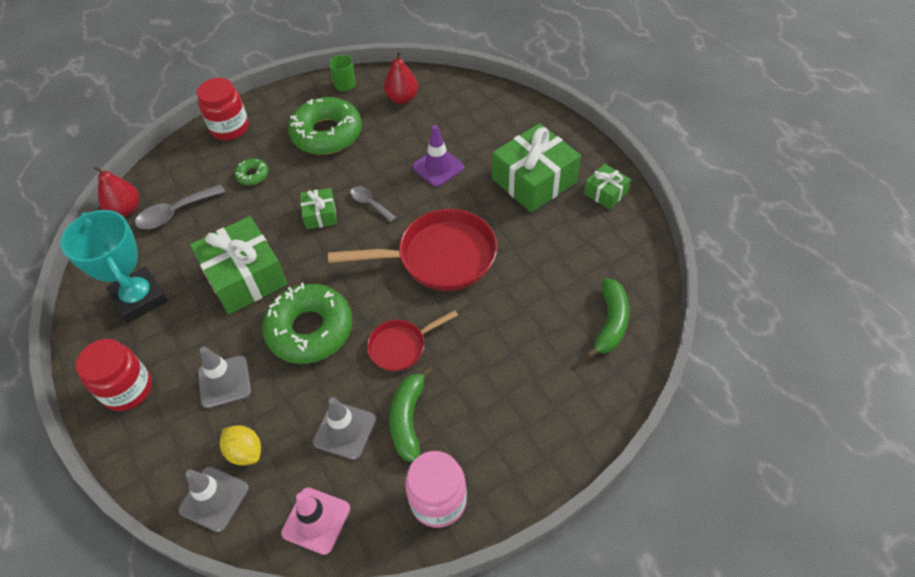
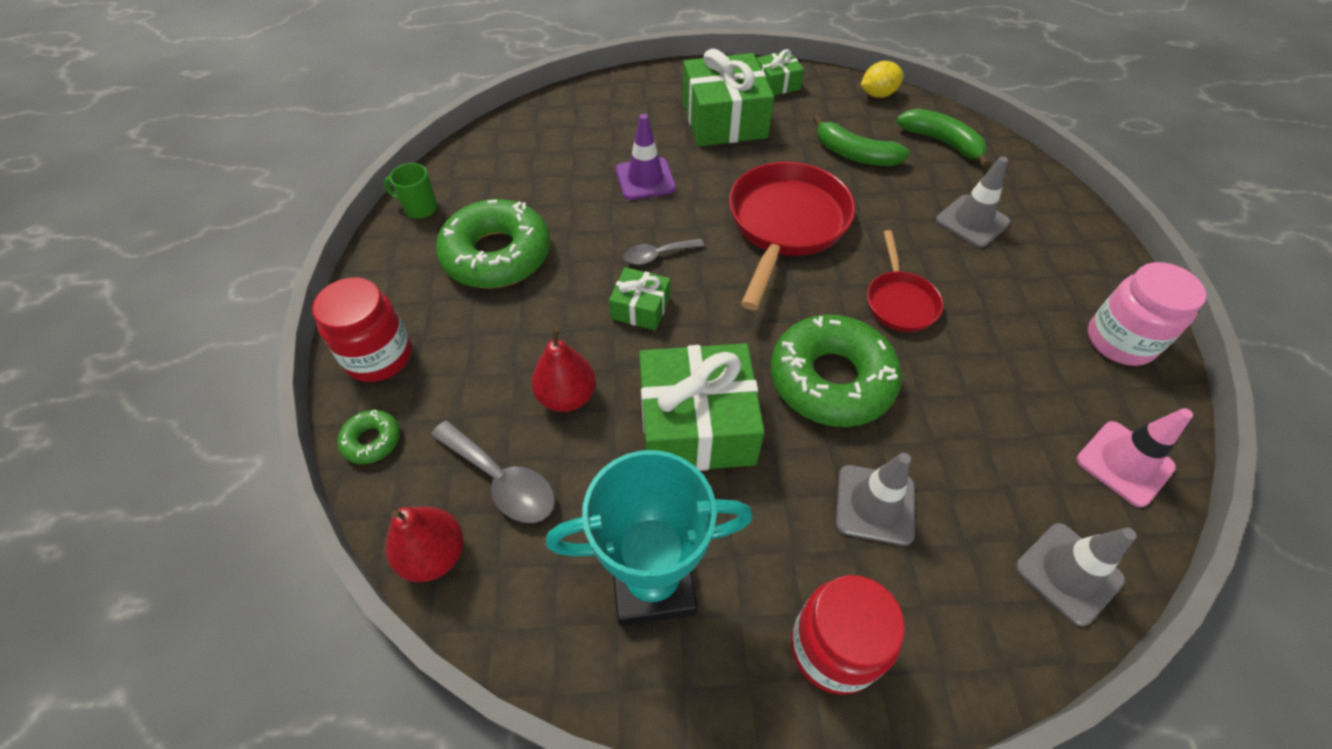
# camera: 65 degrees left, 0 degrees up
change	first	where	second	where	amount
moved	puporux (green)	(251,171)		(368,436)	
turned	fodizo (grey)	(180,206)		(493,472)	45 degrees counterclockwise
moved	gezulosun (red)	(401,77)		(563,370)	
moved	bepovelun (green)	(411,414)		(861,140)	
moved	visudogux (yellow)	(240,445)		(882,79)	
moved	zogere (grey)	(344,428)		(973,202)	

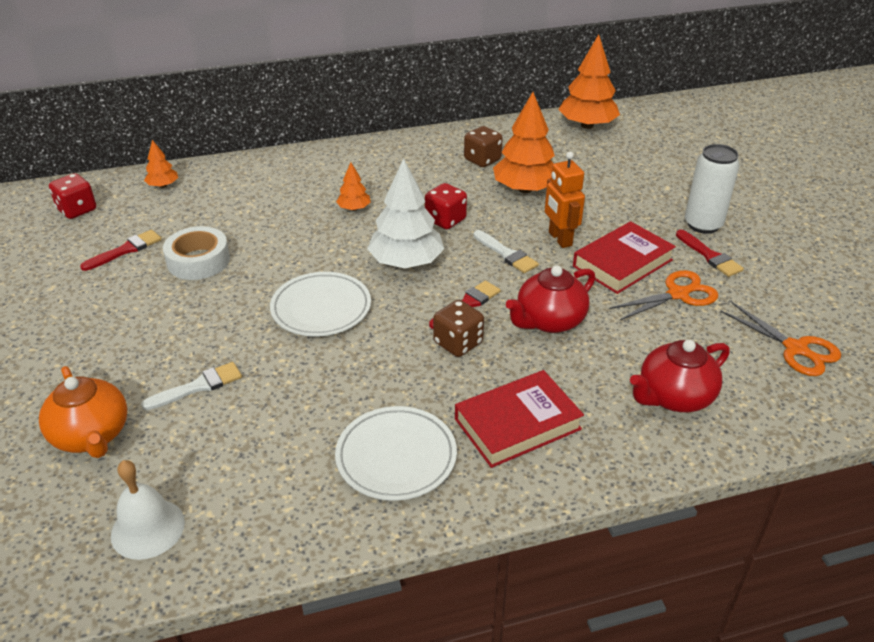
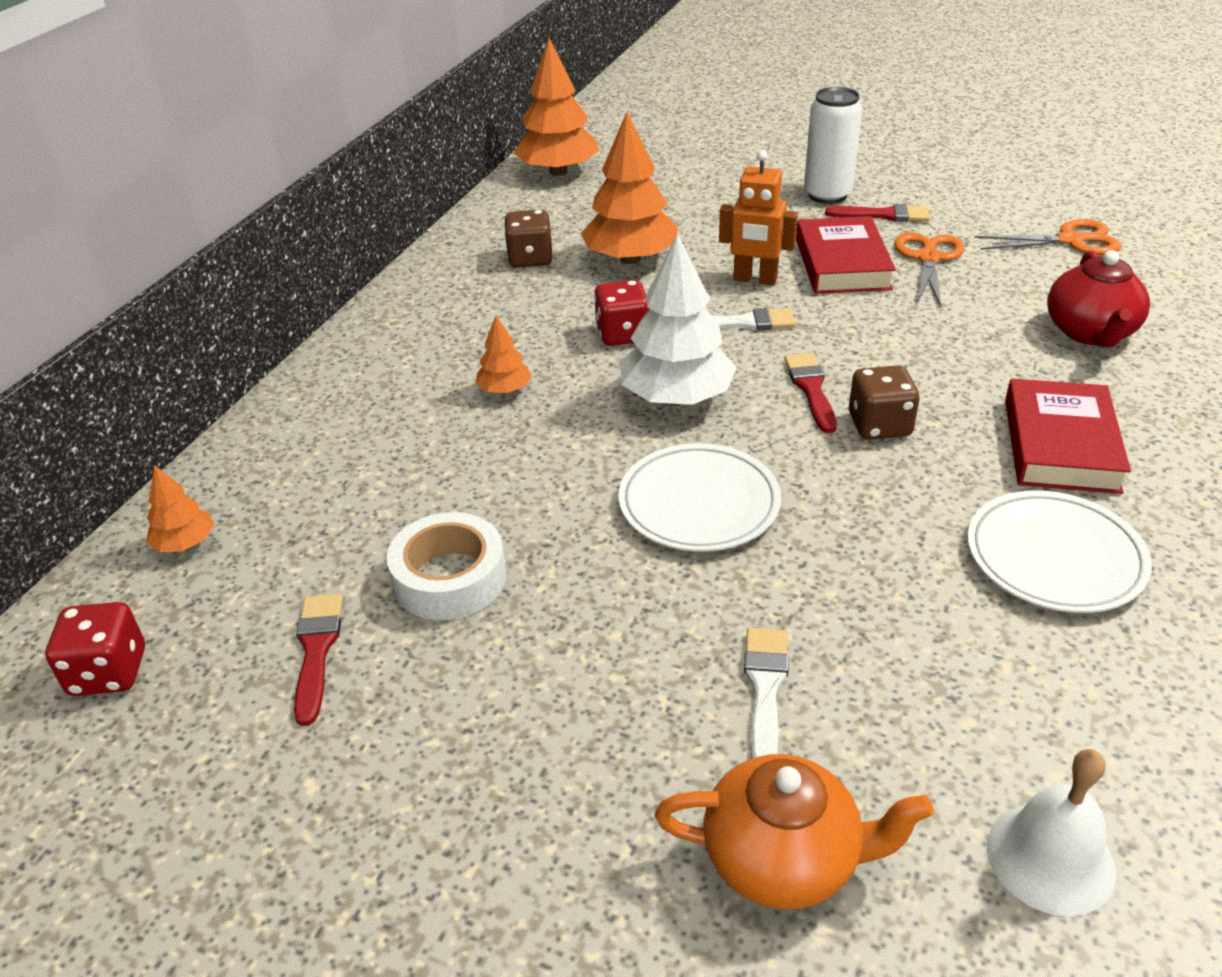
# camera: 50 degrees left, 0 degrees up
change	first	where	second	where	amount
removed	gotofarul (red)	(550,299)			

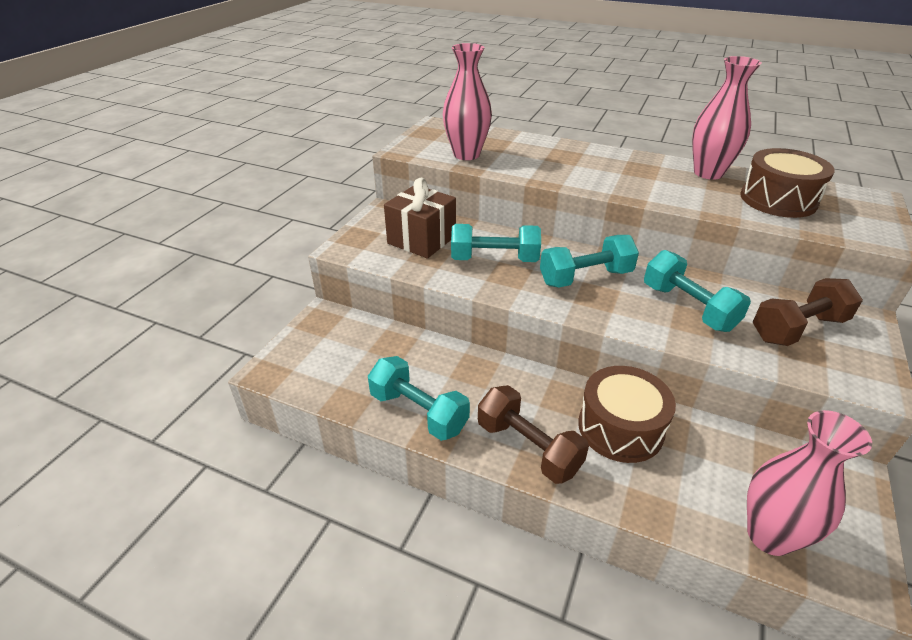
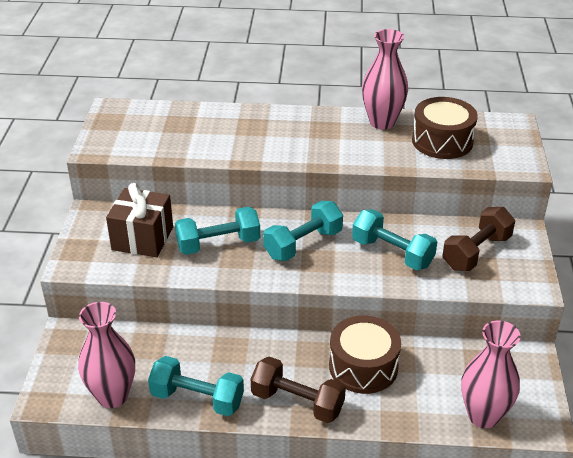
# camera: 20 degrees left, 0 degrees up
change	first	where	second	where	amount
moved	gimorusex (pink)	(467,101)		(106,355)	

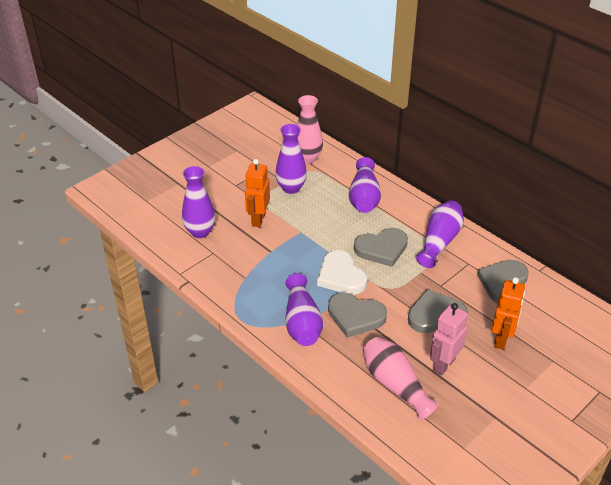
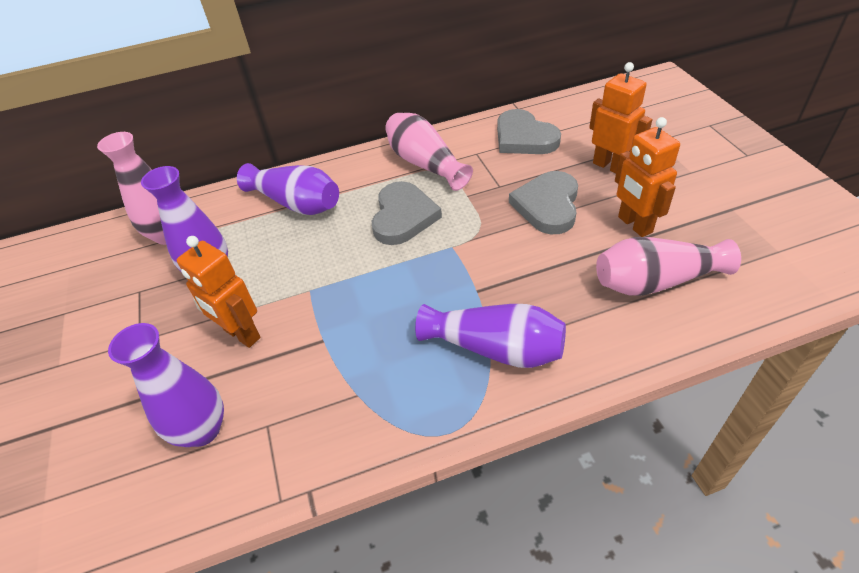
# camera: 60 degrees left, 5 degrees up
change	first	where	second	where	amount
recoloured	gimorusex (purple)	(440,234)	gimorusex (pink)	(429,152)	
recoloured	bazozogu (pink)	(449,339)	bazozogu (orange)	(647,177)	
removed	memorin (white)	(342,272)			
removed	memorin (grey)	(357,315)			

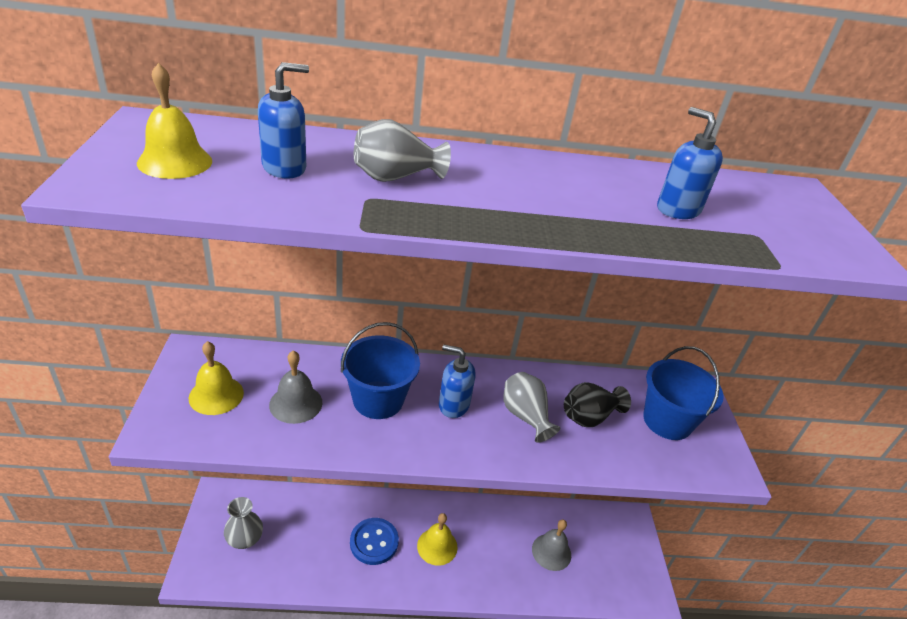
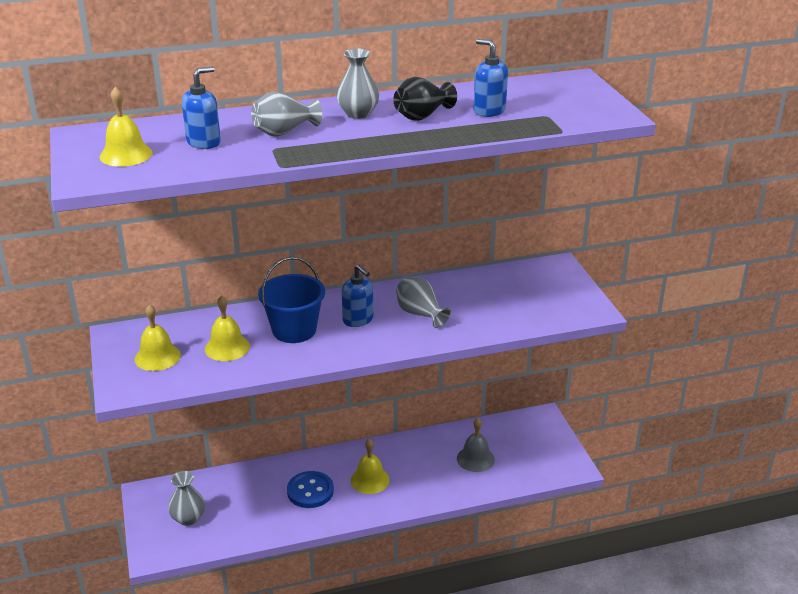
# camera: 10 degrees left, 5 degrees down
change	first	where	second	where	amount
recoloured	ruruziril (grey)	(295,387)	ruruziril (yellow)	(227,328)	
added			gimorusex (grey)	(358,83)	
turned	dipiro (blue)	(457,381)		(357,296)	135 degrees counterclockwise
moved	gimorusex (black)	(597,404)		(425,99)	
removed	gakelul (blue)	(683,393)			

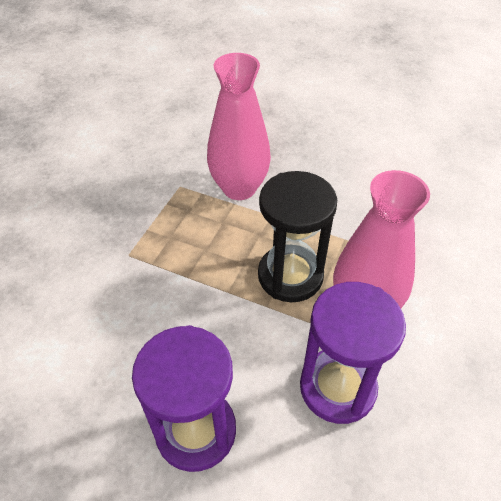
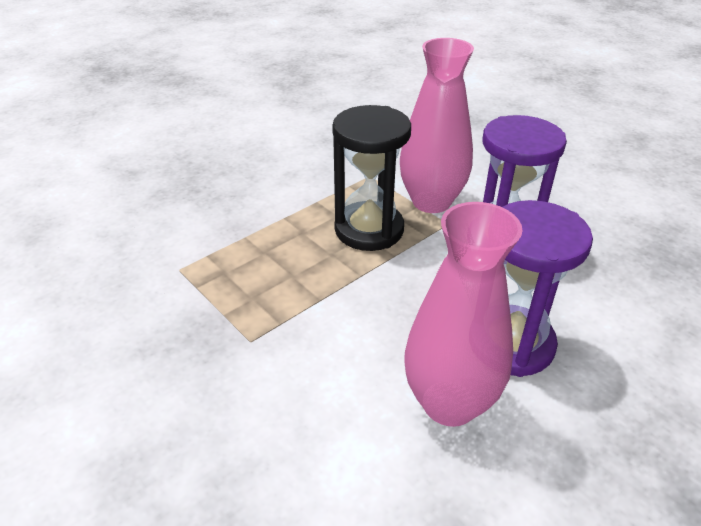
# camera: 65 degrees left, 10 degrees down
change	first	where	second	where	amount
moved	gimorusex (pink)	(239,126)		(463,314)	

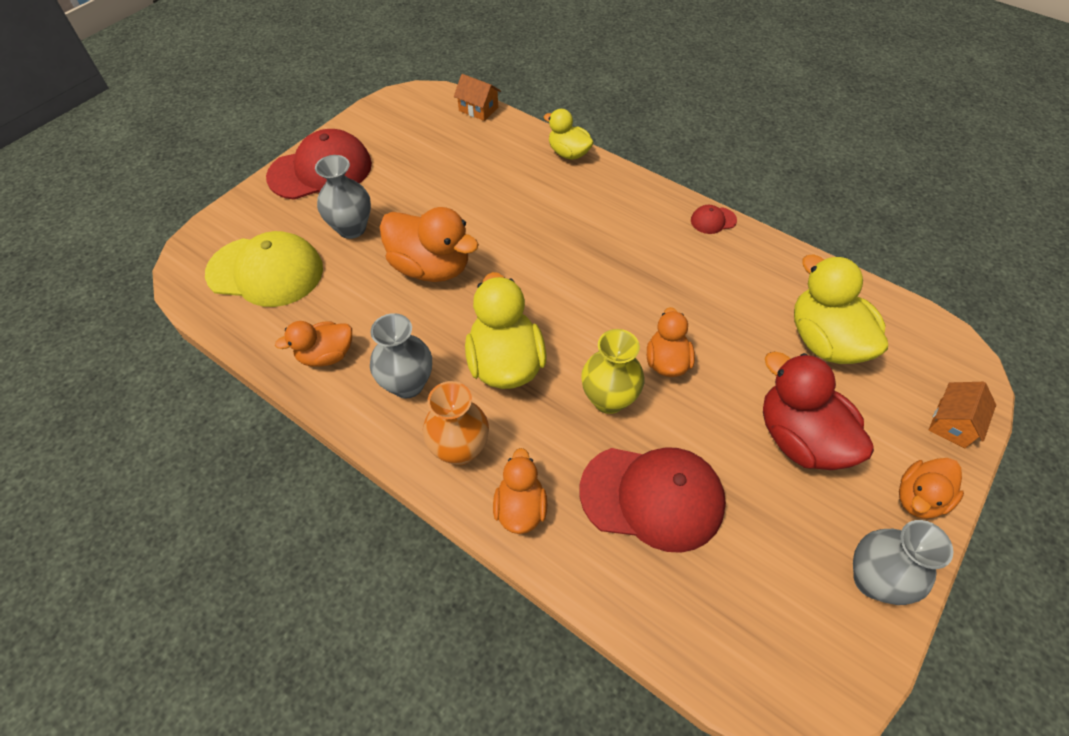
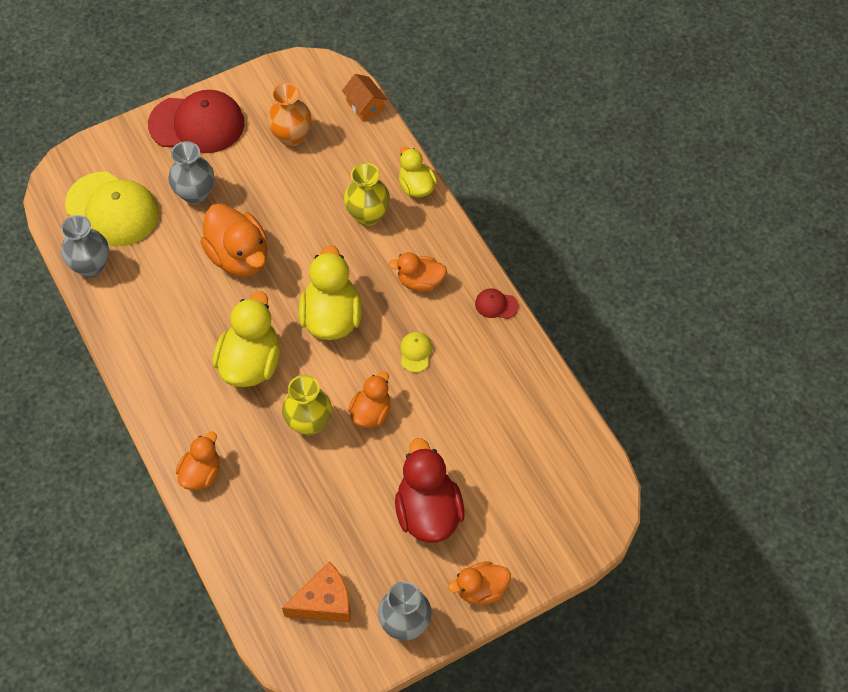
# camera: 25 degrees right, 5 degrees up
change	first	where	second	where	amount
moved	gimorusex (grey)	(401,355)		(85,246)	
moved	gimorusex (orange)	(456,423)		(289,114)	
added			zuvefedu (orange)	(316,591)	
moved	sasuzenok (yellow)	(841,309)		(330,292)	
added			gimorusex (yellow)	(367,194)	
moved	sasuzenok (orange)	(313,344)		(417,272)	
added			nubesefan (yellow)	(416,352)	
removed	nubesefan (red)	(653,500)			
removed	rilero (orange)	(962,415)			

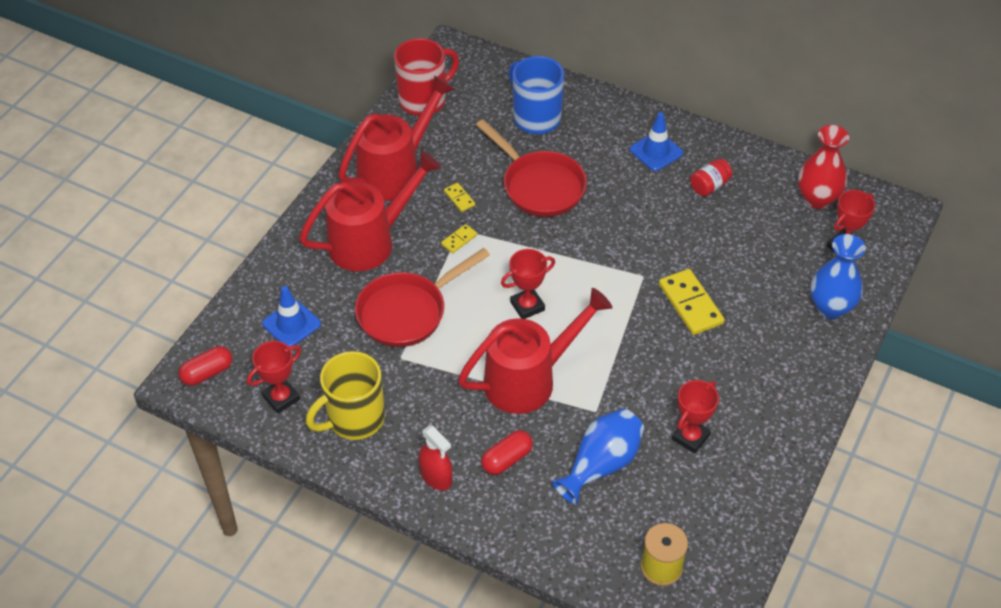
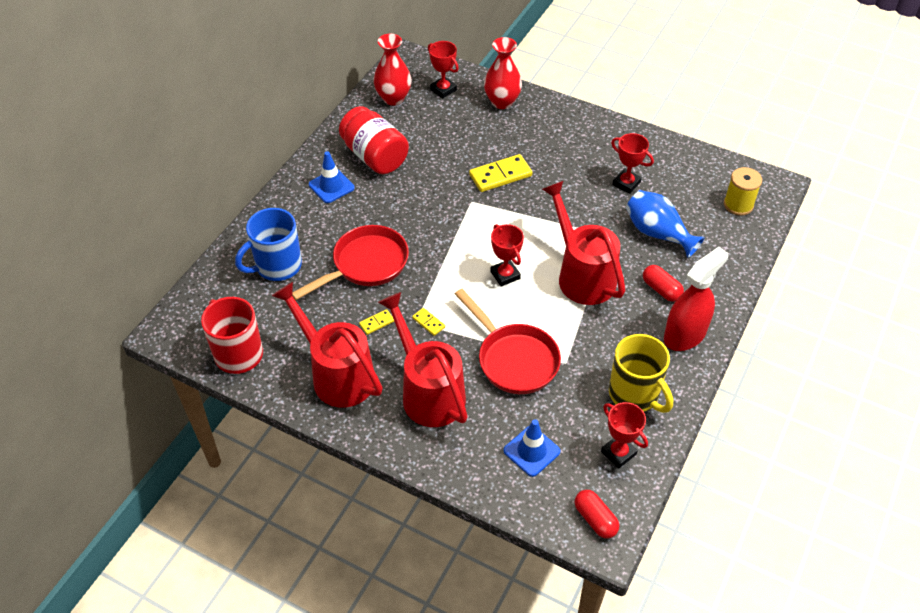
# camera: 90 degrees left, 0 degrees up
change	first	where	second	where	amount
resized	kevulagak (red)	(711,177)		(374,140)	x2.05
recoloured	gimorusex (blue)	(838,276)	gimorusex (red)	(503,73)	
resized	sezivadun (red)	(435,458)		(696,299)	x1.64

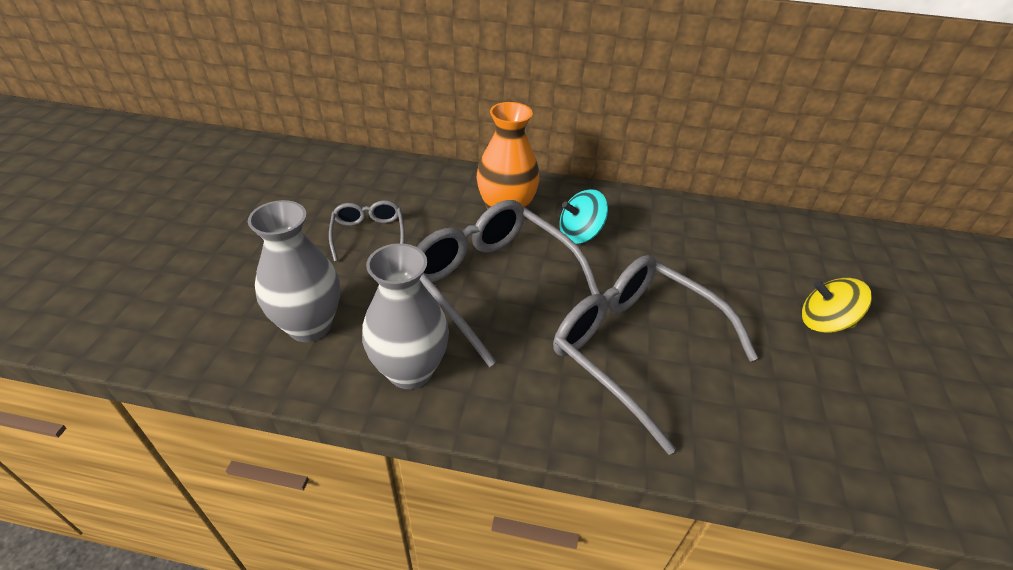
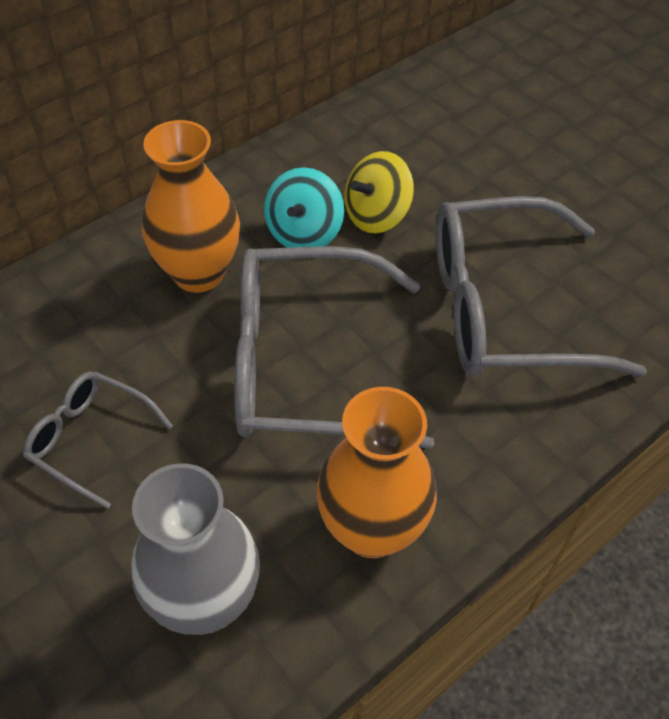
# camera: 50 degrees left, 10 degrees up
change	first	where	second	where	amount
recoloured	gimorusex (grey)	(405,316)	gimorusex (orange)	(376,472)	
moved	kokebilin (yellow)	(837,305)		(379,192)	

